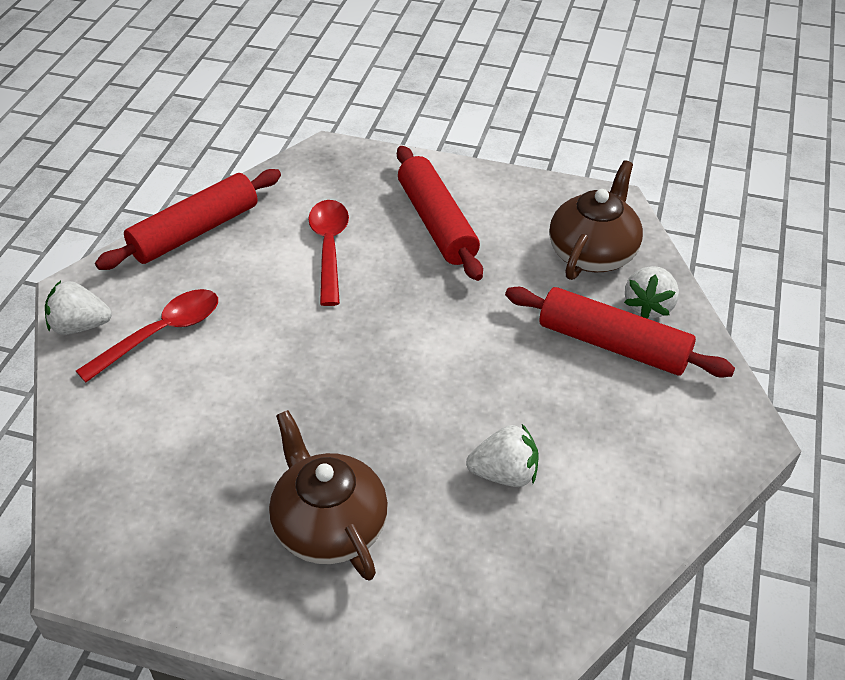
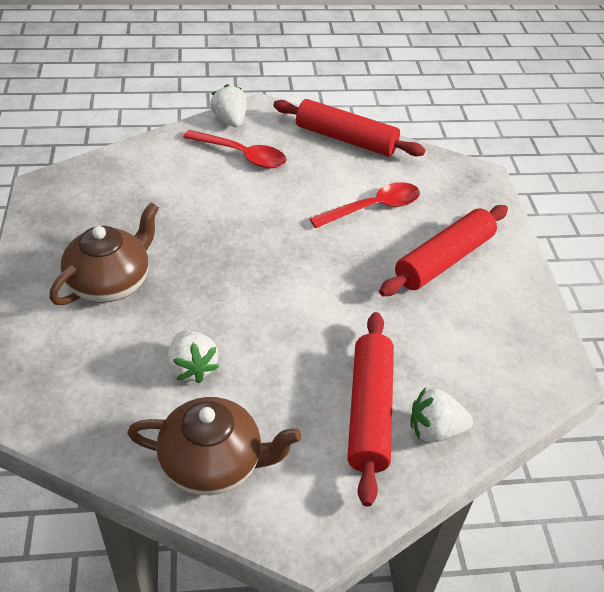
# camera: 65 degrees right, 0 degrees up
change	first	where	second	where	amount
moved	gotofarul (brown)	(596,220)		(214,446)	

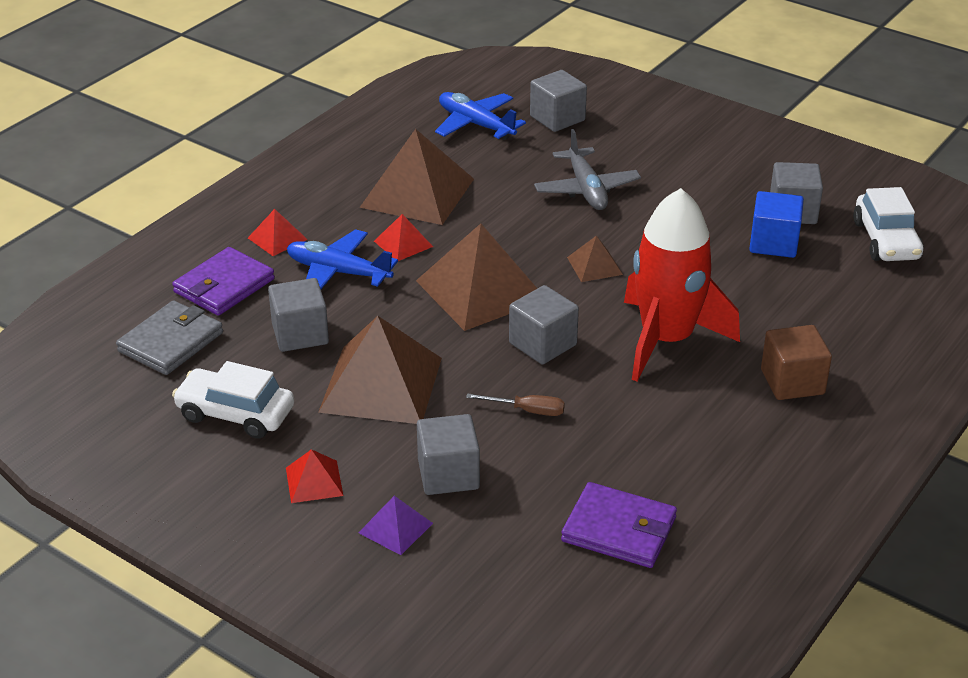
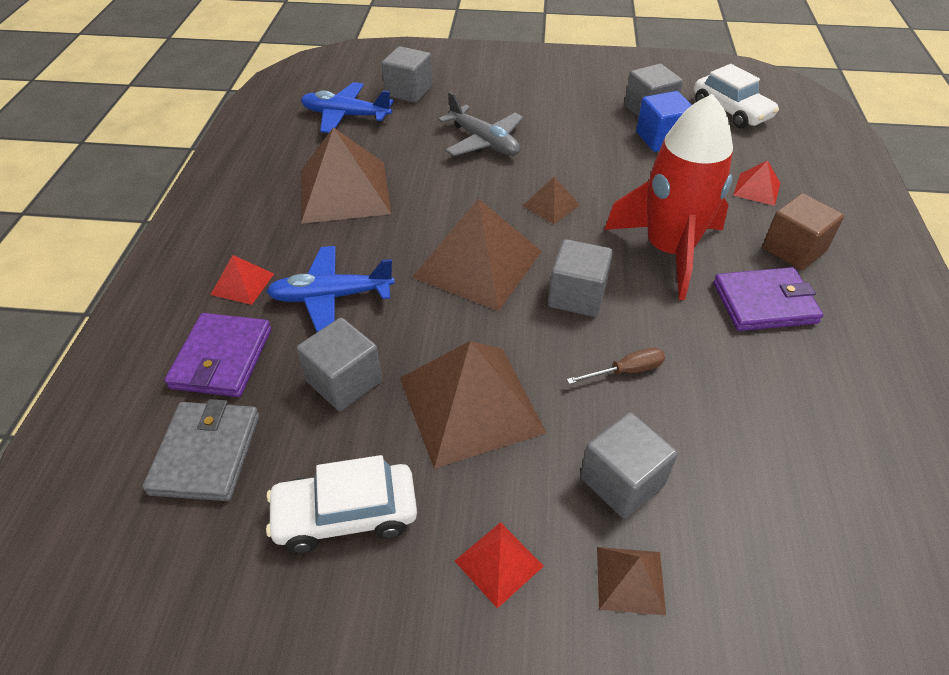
# camera: 30 degrees left, 10 degrees up
change	first	where	second	where	amount
recoloured	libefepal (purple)	(395,525)	libefepal (brown)	(631,581)	
moved	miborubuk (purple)	(619,525)		(768,299)	
moved	libefepal (red)	(403,237)		(756,183)	

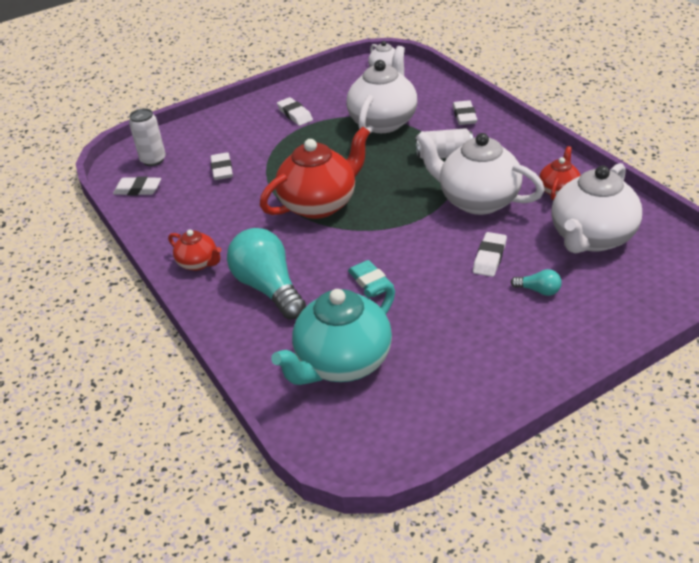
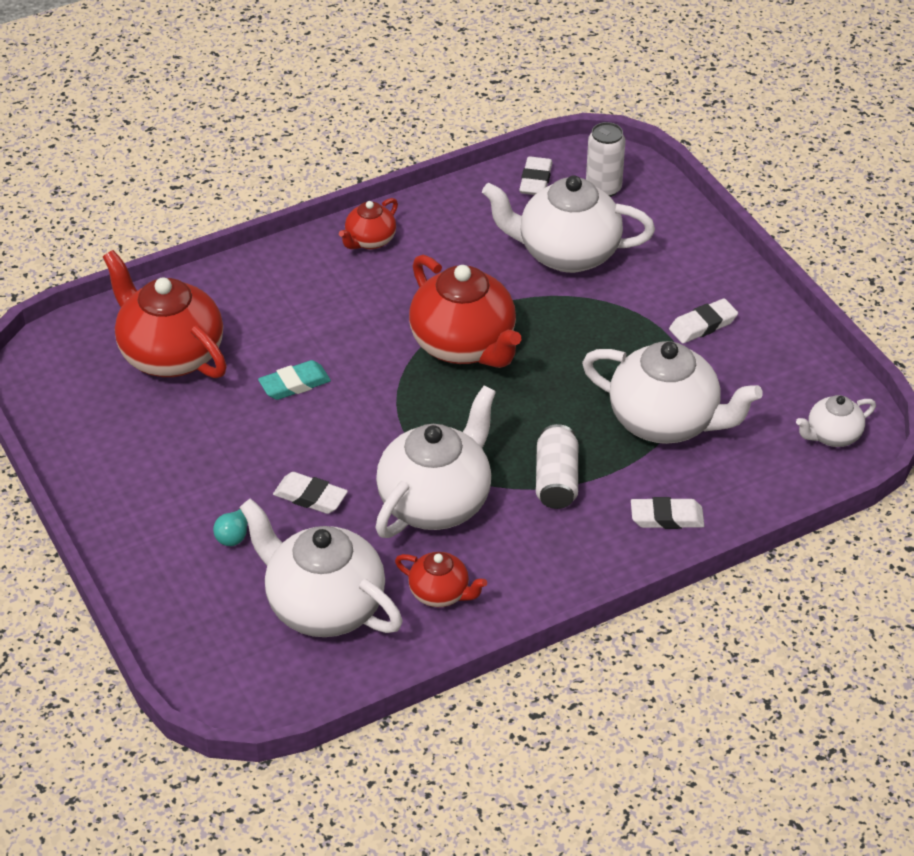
# camera: 90 degrees right, 5 degrees up
change	first	where	second	where	amount
recoloured	gotofarul (turquoise)	(333,333)	gotofarul (red)	(165,314)	
replaced	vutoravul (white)	(221,166)	gotofarul (white)	(568,224)	
removed	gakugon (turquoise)	(266,274)			

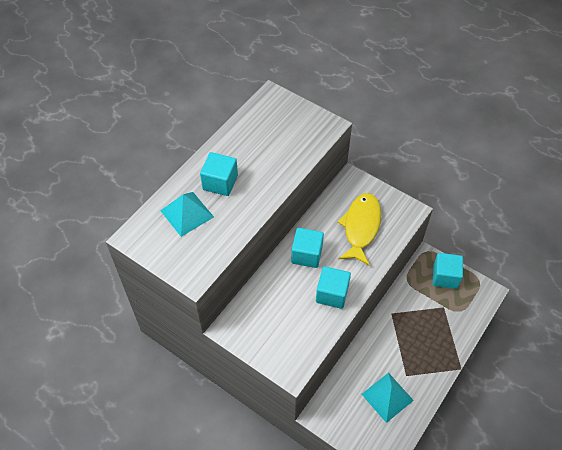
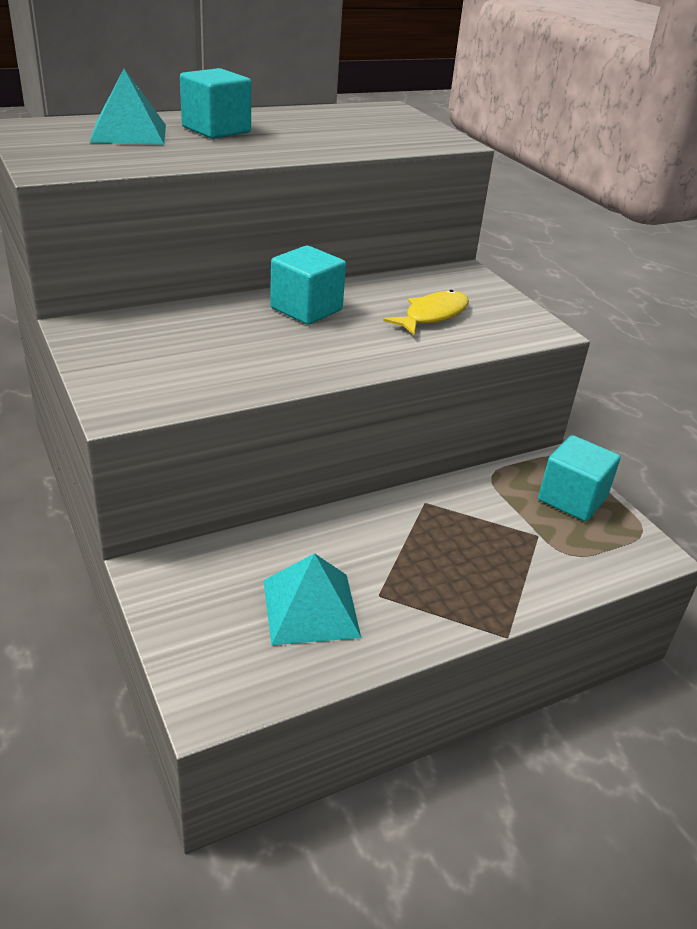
# camera: 25 degrees right, 20 degrees down
change	first	where	second	where	amount
resized	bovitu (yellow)	(359,229)		(426,312)	x0.64
removed	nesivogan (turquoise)	(333,287)			

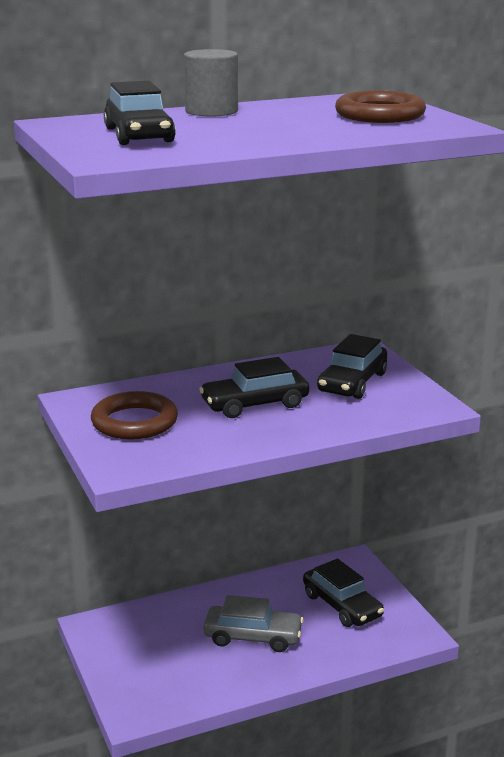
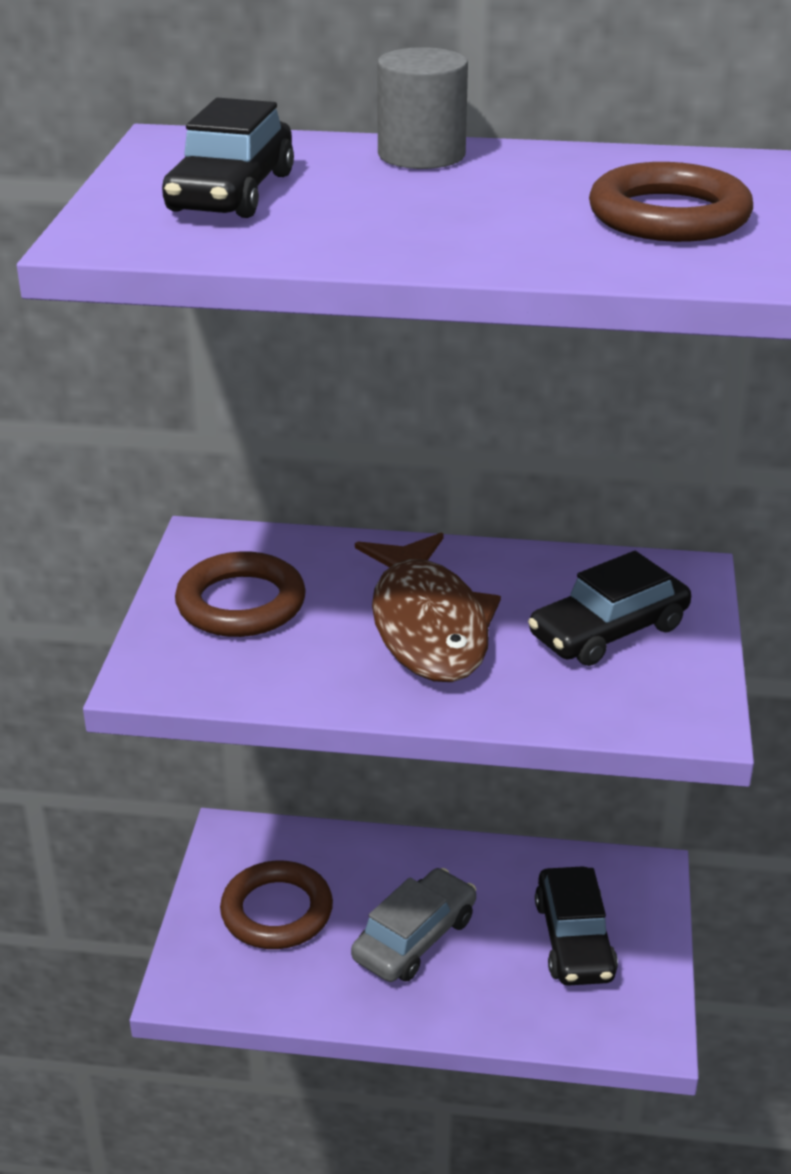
# camera: 30 degrees right, 10 degrees up
change	first	where	second	where	amount
added			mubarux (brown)	(276,905)	
turned	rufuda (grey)	(254,623)		(413,925)	90 degrees counterclockwise
replaced	rufuda (black)	(254,387)	bovitu (brown)	(428,607)	

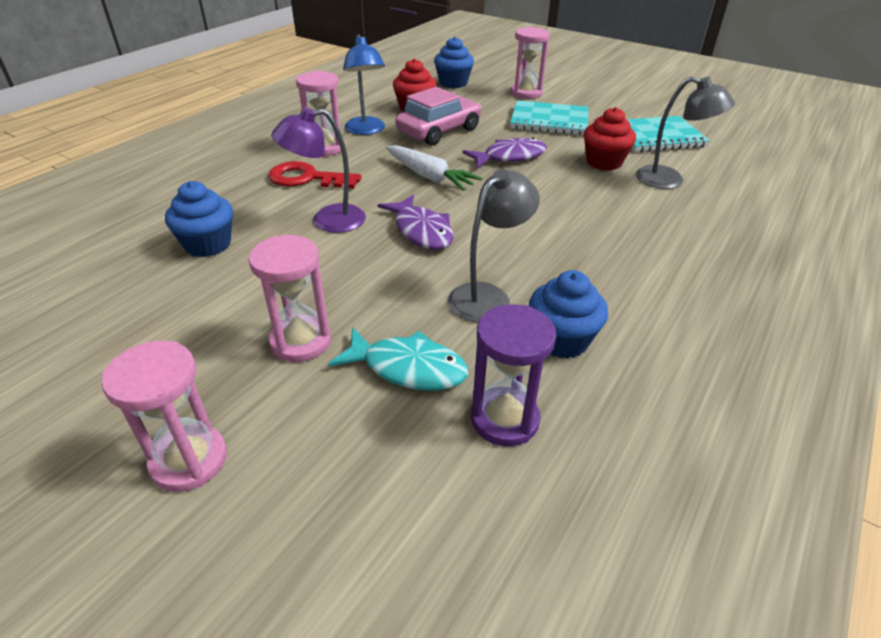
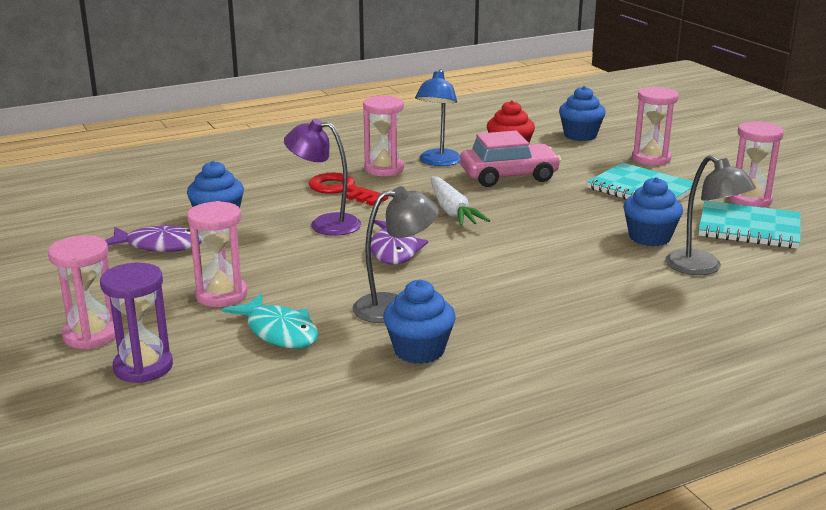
# camera: 30 degrees right, 15 degrees down
change	first	where	second	where	amount
moved	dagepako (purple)	(514,375)		(136,323)	
moved	bovitu (purple)	(504,152)		(153,238)	
recoloured	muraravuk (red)	(610,139)	muraravuk (blue)	(653,211)	
added			dagepako (pink)	(756,164)	

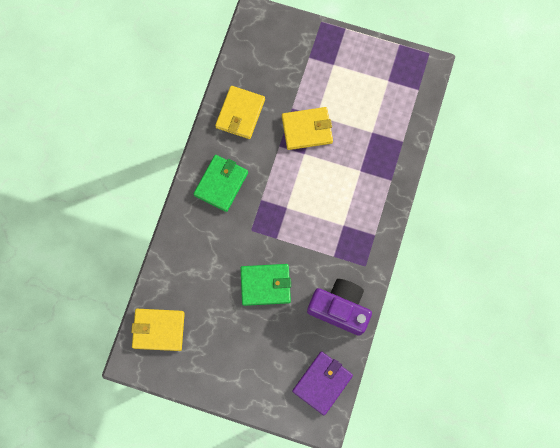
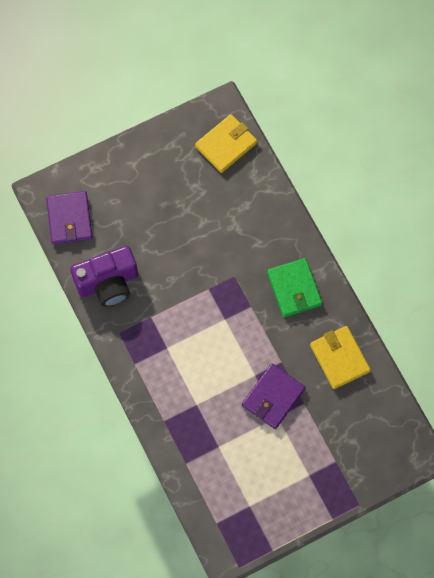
# camera: 135 degrees right, 5 degrees down
change	first	where	second	where	amount
recoloured	miborubuk (yellow)	(307,128)	miborubuk (purple)	(274,396)	
removed	miborubuk (green)	(265,285)			

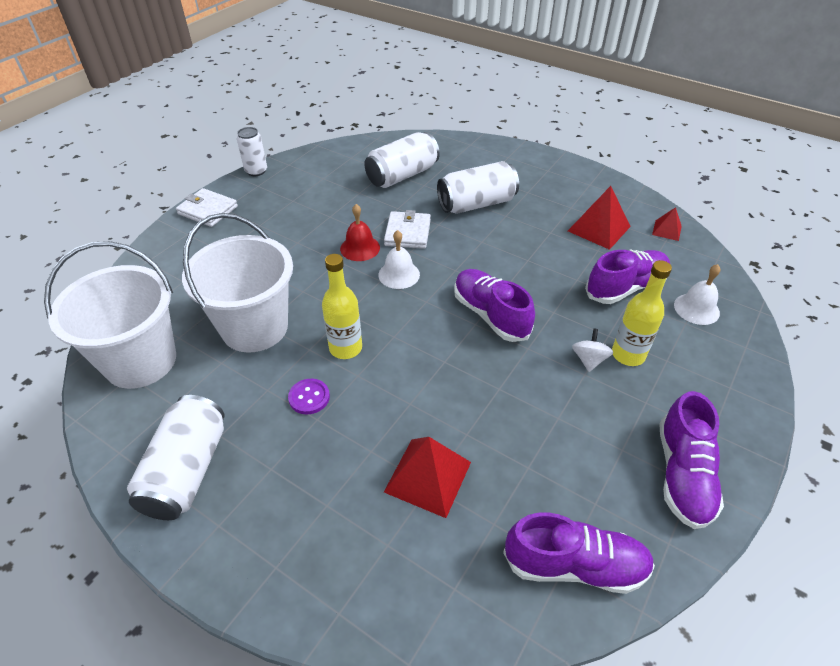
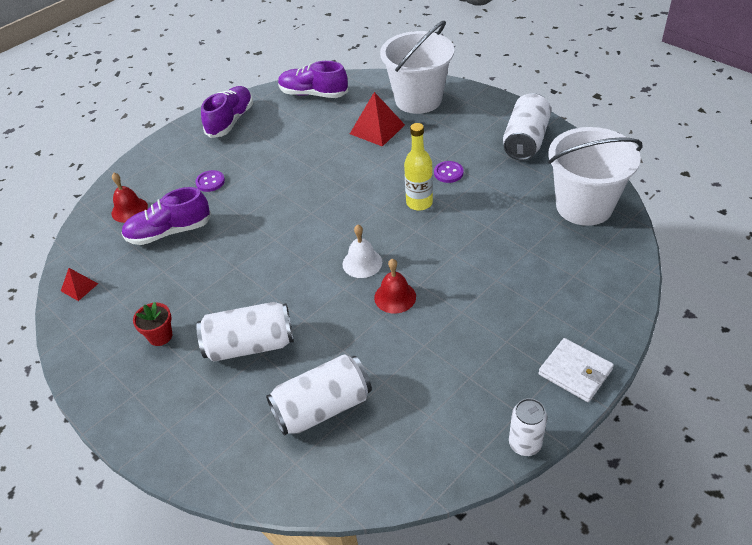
# camera: 165 degrees left, 0 degrees up
change	first	where	second	where	amount
recoloured	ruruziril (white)	(697,294)	ruruziril (red)	(129,198)	
added			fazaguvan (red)	(152,324)	
replaced	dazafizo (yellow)	(642,313)	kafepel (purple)	(210,181)	
moved	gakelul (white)	(237,283)		(417,67)	
removed	miborubuk (white)	(407,229)			
removed	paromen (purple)	(494,305)			
removed	libefepal (red)	(599,218)			
removed	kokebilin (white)	(592,350)			

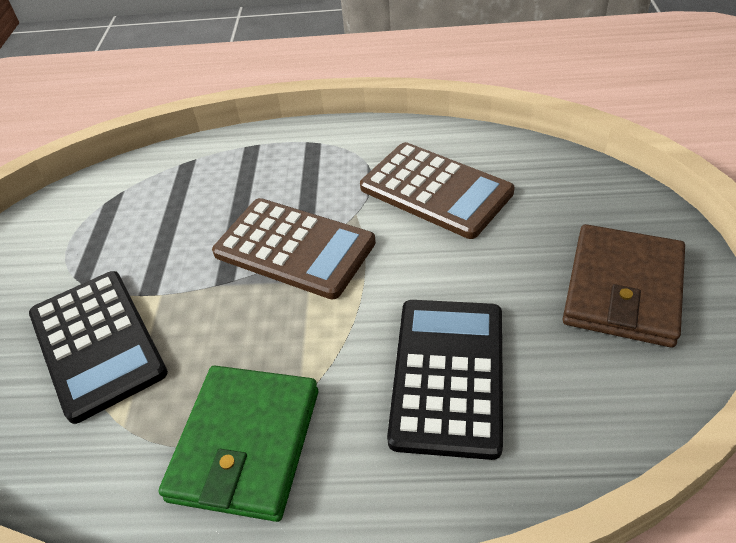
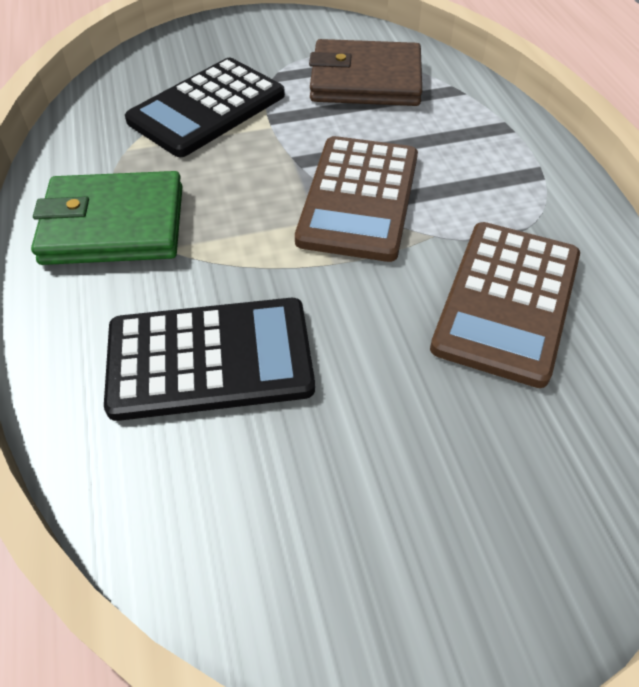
# camera: 70 degrees right, 5 degrees up
change	first	where	second	where	amount
moved	miborubuk (brown)	(624,285)		(365,72)	

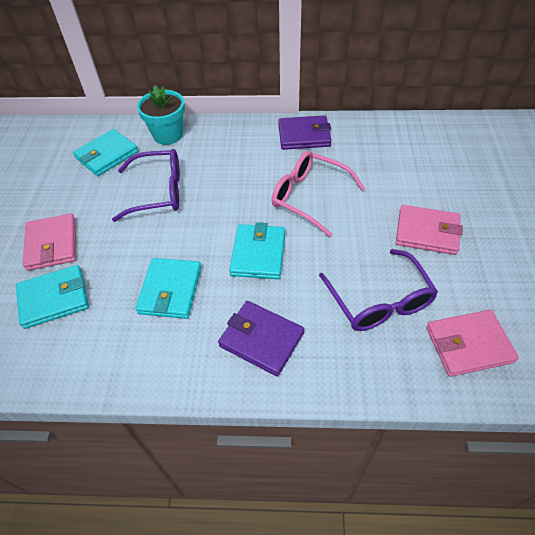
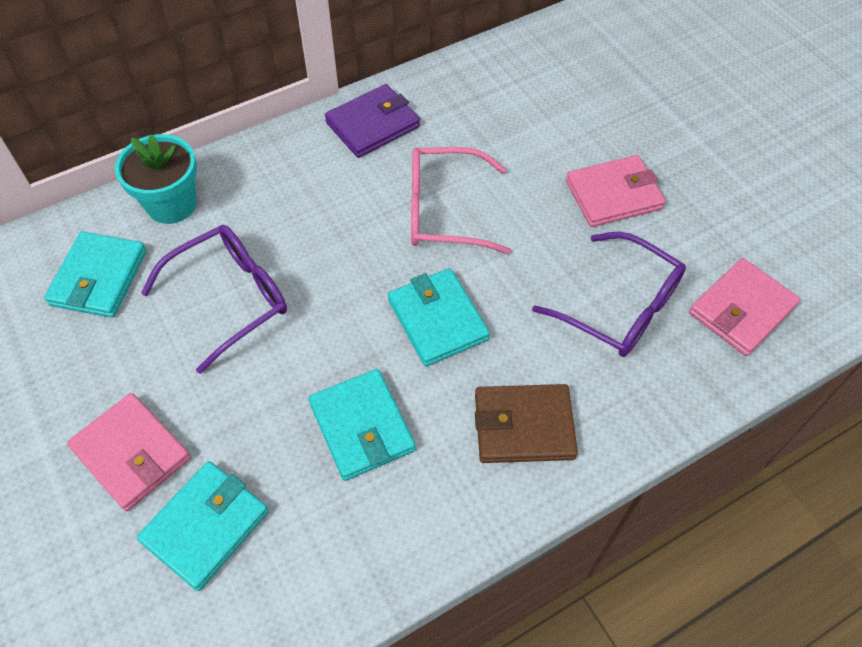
# camera: 35 degrees left, 5 degrees up
change	first	where	second	where	amount
recoloured	miborubuk (purple)	(261,338)	miborubuk (brown)	(526,423)	

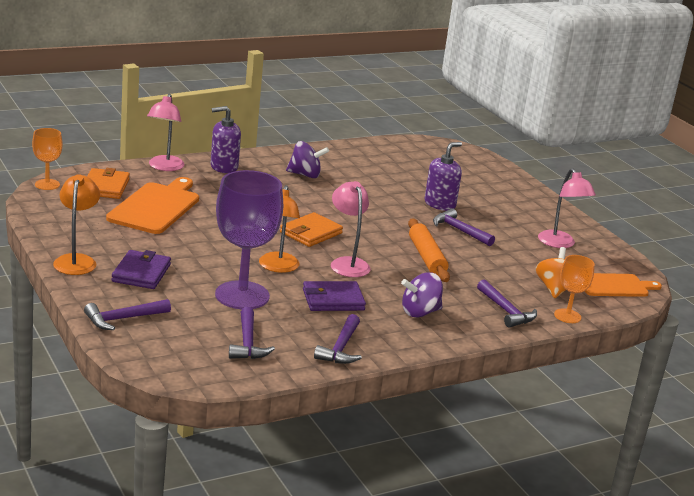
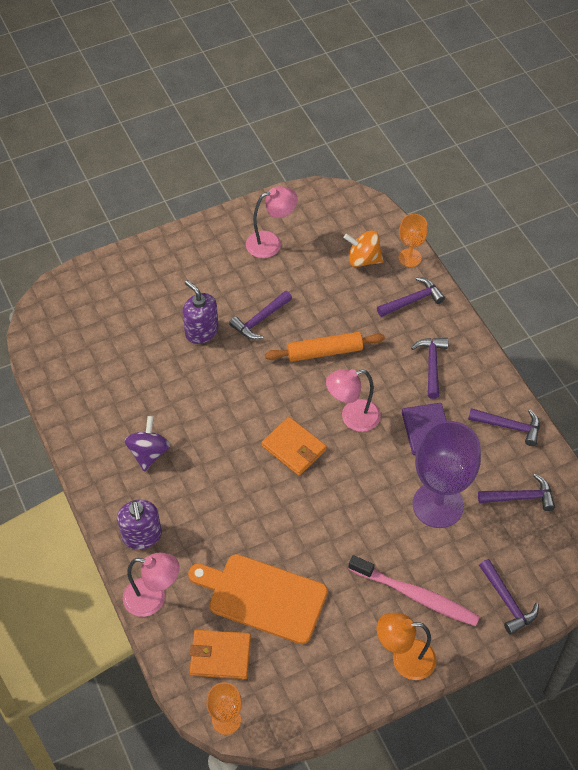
# camera: 85 degrees left, 30 degrees up
change	first	where	second	where	amount
replaced	miborubuk (purple)	(141,269)	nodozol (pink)	(414,590)	
replaced	kokebilin (purple)	(422,294)	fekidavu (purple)	(430,368)	
removed	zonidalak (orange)	(279,229)			
removed	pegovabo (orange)	(623,285)			

